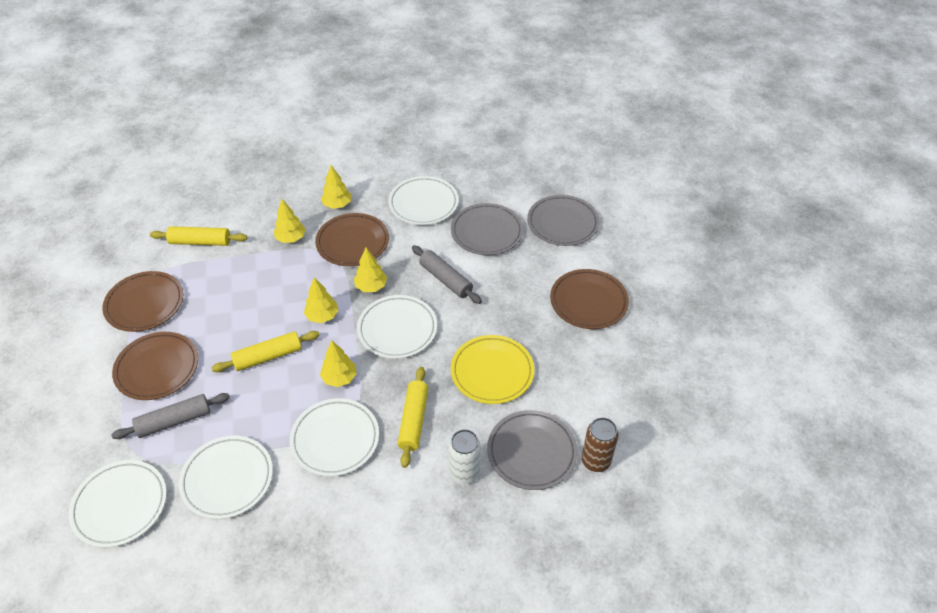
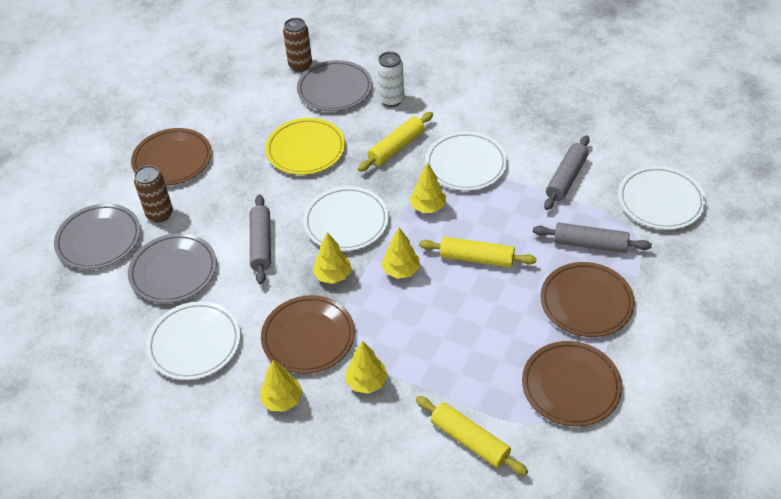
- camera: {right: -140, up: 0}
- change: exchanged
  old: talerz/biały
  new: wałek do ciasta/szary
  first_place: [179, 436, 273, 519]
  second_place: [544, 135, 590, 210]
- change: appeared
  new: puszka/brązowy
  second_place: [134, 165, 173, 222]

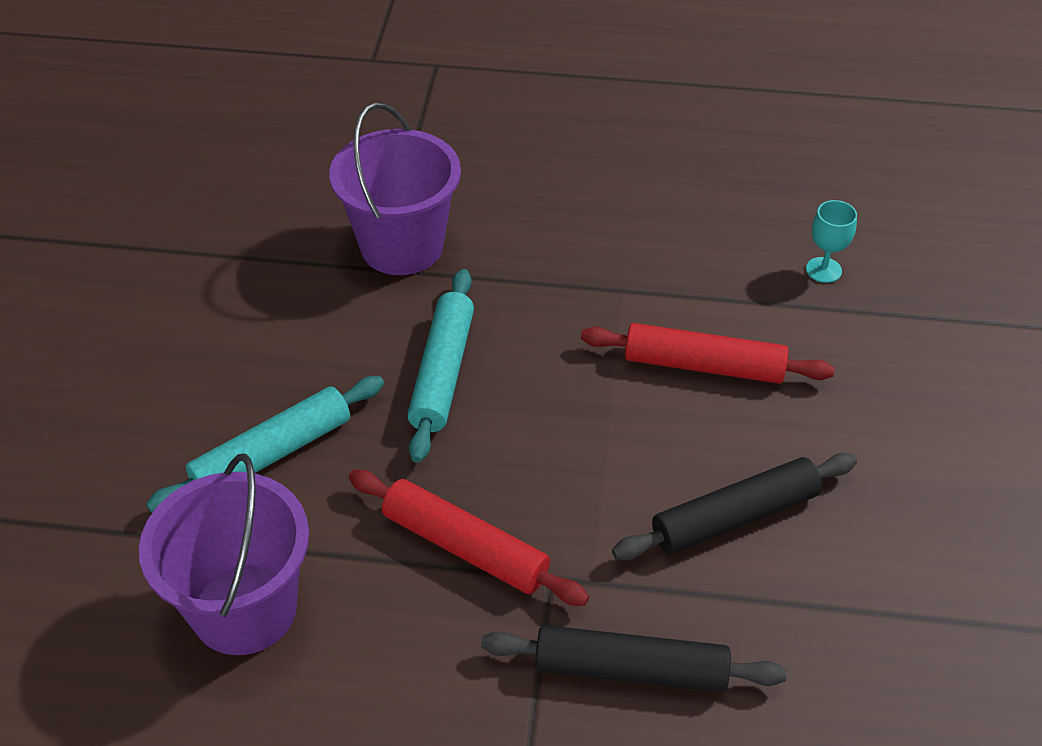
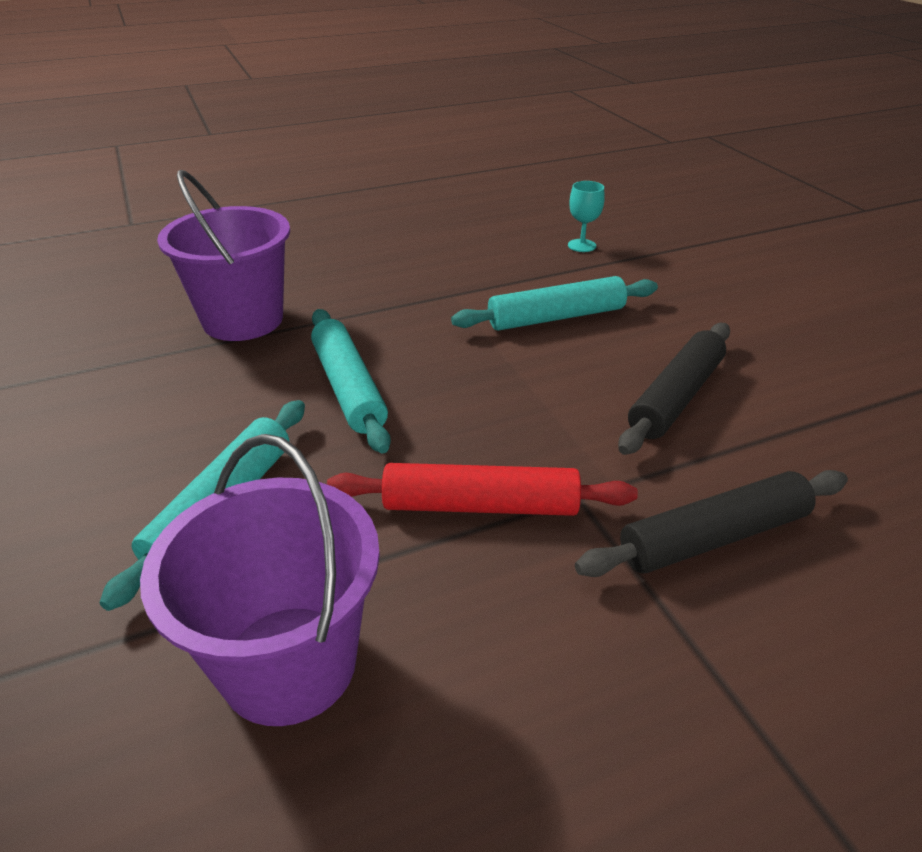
- camera: {right: -30, up: -10}
- change: colour
  old: wałek do ciasta/czerwony
  new: wałek do ciasta/turkusowy
  first_place: [581, 323, 834, 384]
  second_place: [451, 276, 658, 331]

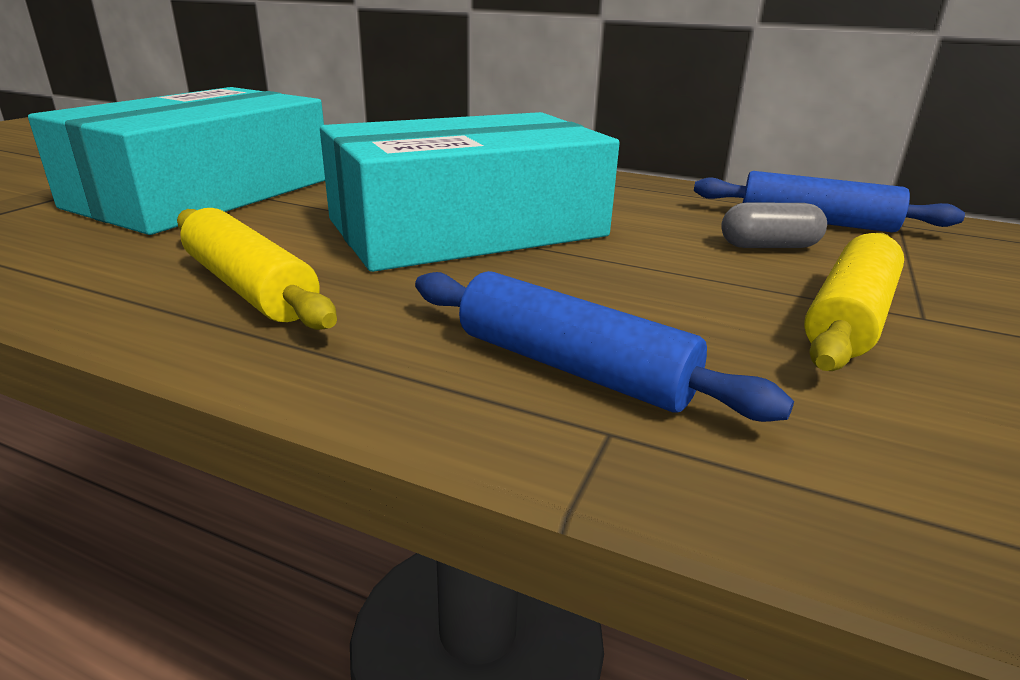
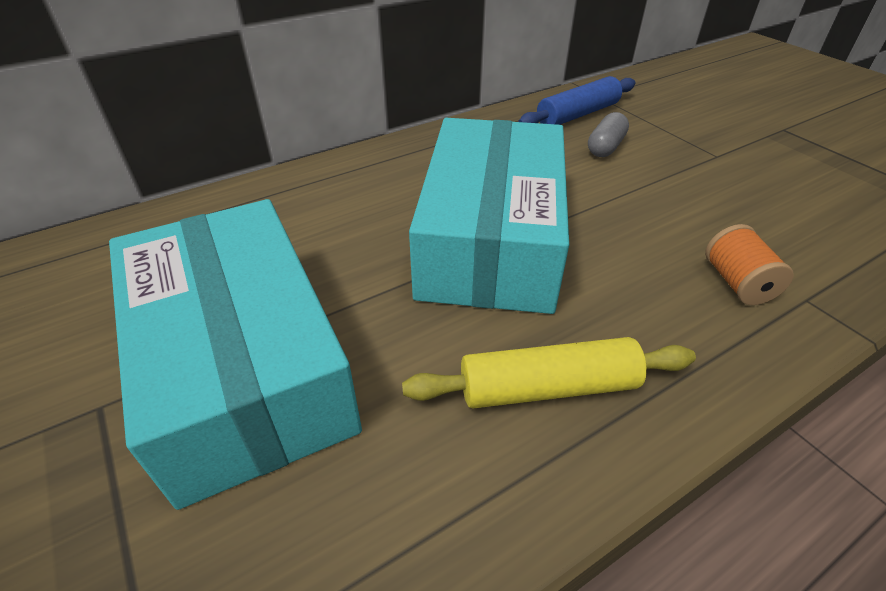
- camera: {right: -55, up: 15}
- change: exchanged
  old: wałek do ciasta/niebieski
  new: szpulka/pomarańczowy
  first_place: [415, 271, 794, 422]
  second_place: [705, 224, 794, 305]
- change: missing
  old: wałek do ciasta/żółty
  first_place: [804, 233, 904, 371]

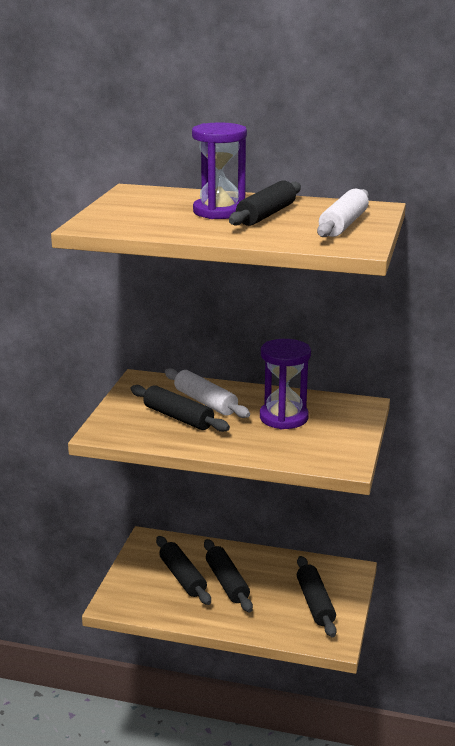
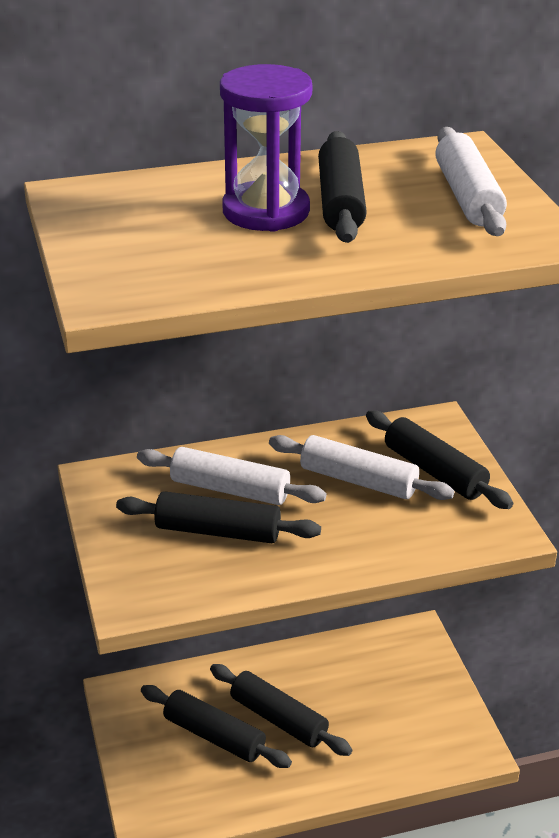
- camera: {right: -30, up: 10}
- change: exchanged
  old: klepsydra/fioletowy
  new: wałek do ciasta/biały
  first_place: [260, 339, 311, 429]
  second_place: [269, 435, 455, 500]
- change: relocated
  old: wałek do ciasta/czarny
  first_place: [297, 556, 337, 637]
  second_place: [366, 410, 513, 509]

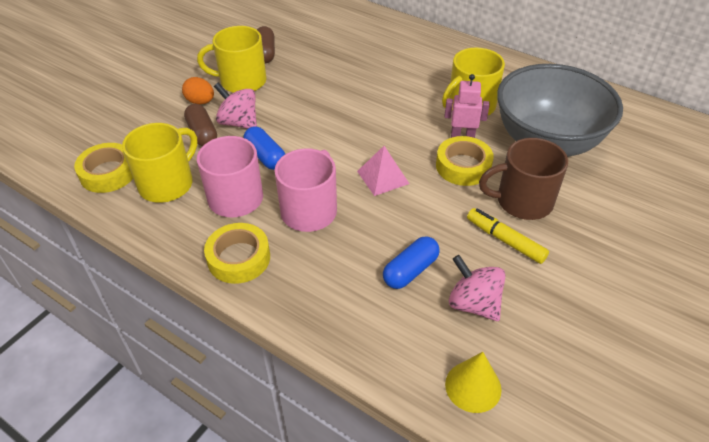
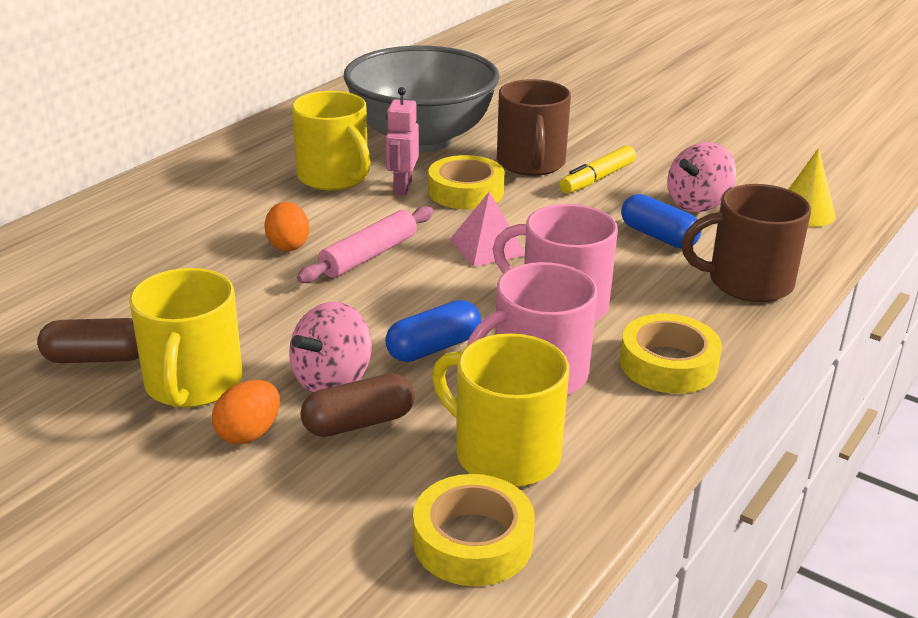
- camera: {right: -90, up: -15}
- change: appeared
  new: jajko/pomarańczowy
  second_place: [264, 202, 310, 251]
- change: appeared
  new: wałek do ciasta/różowy
  second_place: [297, 206, 433, 283]
- change: appeared
  new: kubek/brązowy
  second_place: [682, 184, 811, 302]

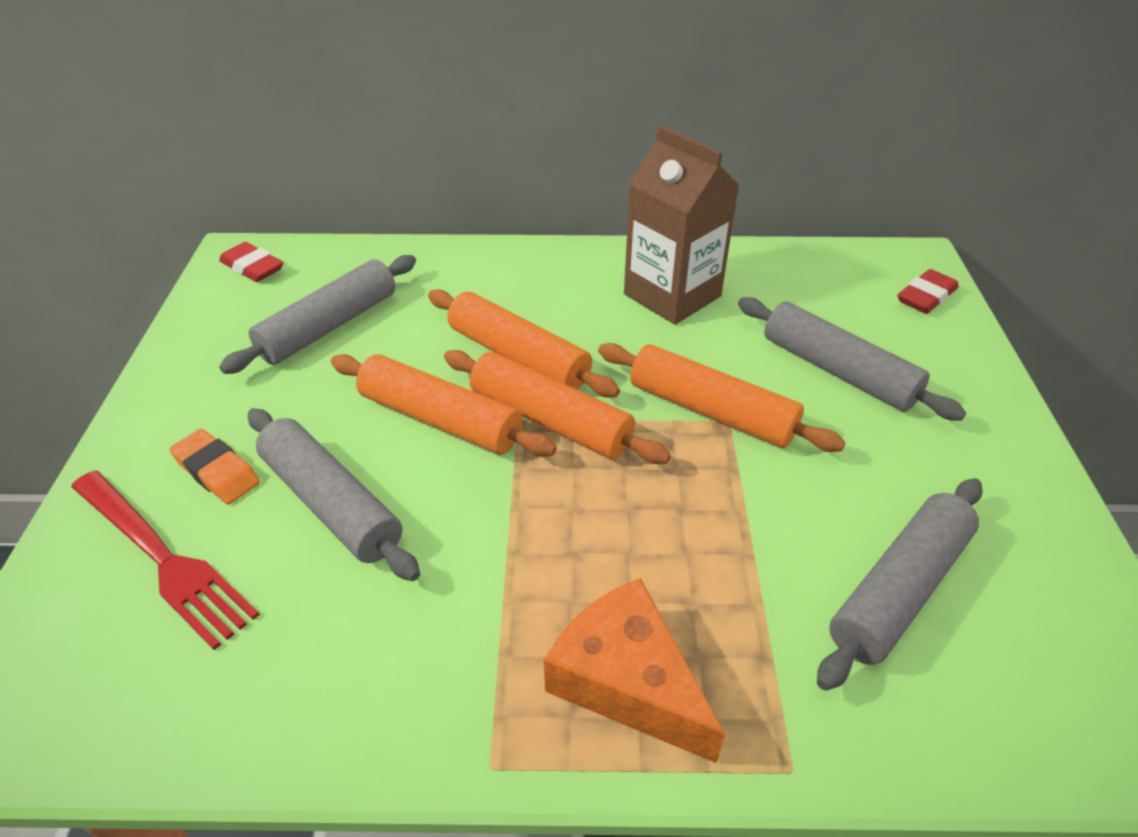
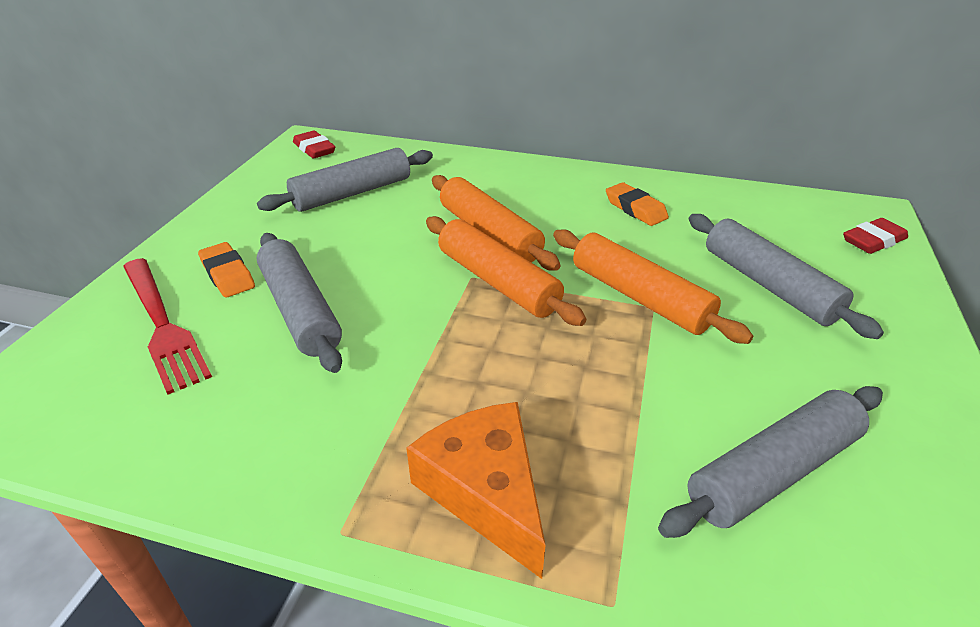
- camera: {right: 15, up: -5}
- change: missing
  old: wałek do ciasta/pomarańczowy
  first_place: [331, 354, 557, 457]
- change: exchanged
  old: karton mleka/brązowy
  new: gumka do mazania/pomarańczowy
  first_place: [624, 125, 739, 325]
  second_place: [606, 182, 669, 226]

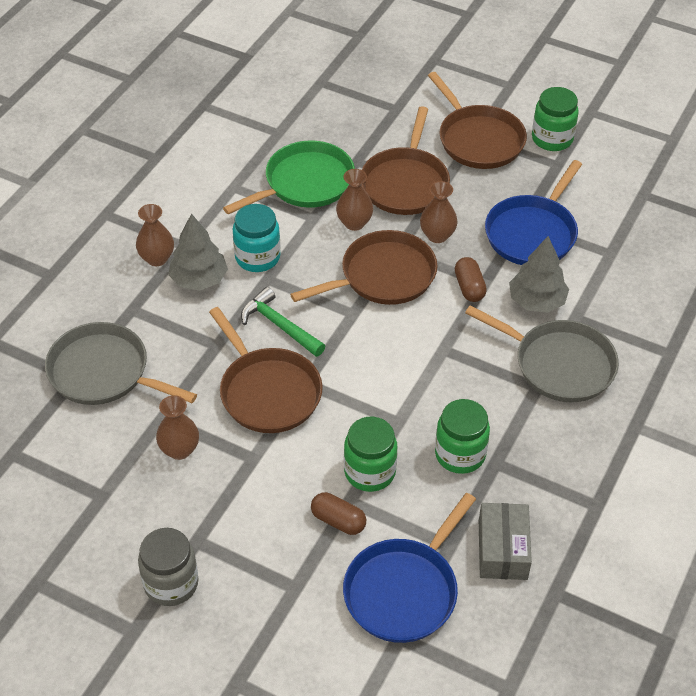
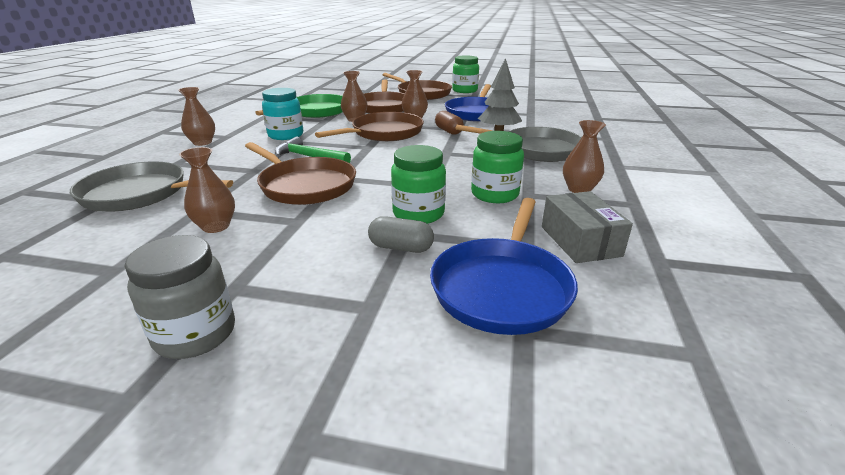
- camera: {right: -15, up: -20}
- change: missing
  old: drzewko/szary
  first_place: [168, 213, 228, 290]
- change: colour
  old: kapsułka/brązowy
  new: kapsułka/szary
  first_place: [311, 492, 366, 535]
  second_place: [368, 216, 434, 253]
- change: appeared
  new: wazon/brązowy
  second_place: [563, 120, 606, 193]

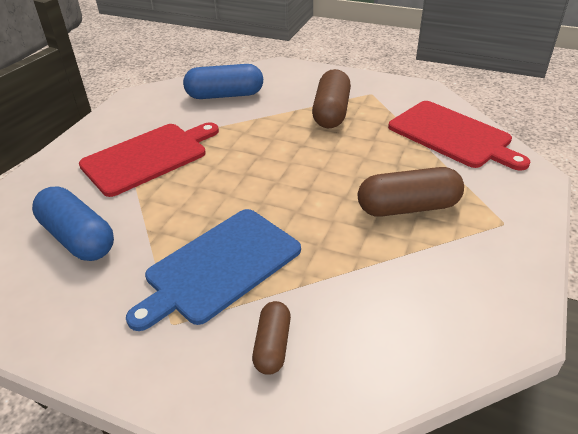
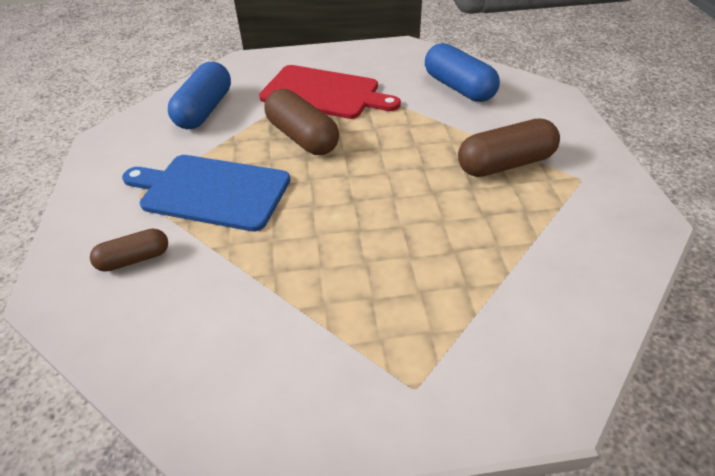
- camera: {right: 60, up: 5}
- change: relocated
  old: kapsułka/brązowy
  first_place: [358, 167, 464, 217]
  second_place: [264, 89, 339, 155]
- change: missing
  old: deska do krojenia/czerwony
  first_place: [388, 101, 530, 171]

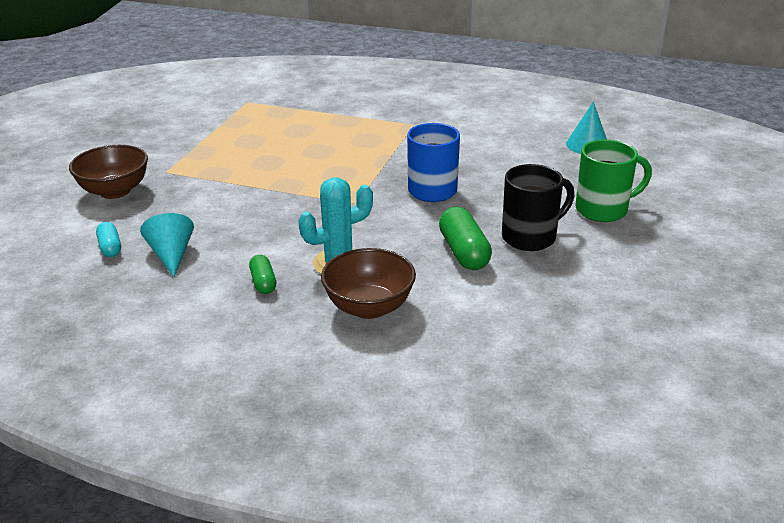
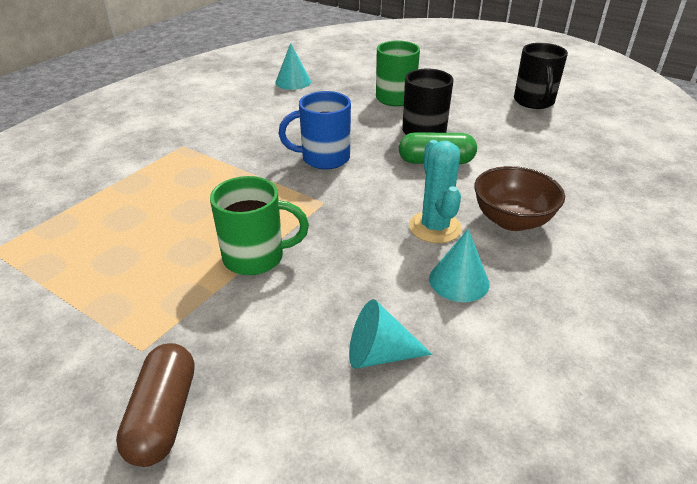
- camera: {right: -75, up: 5}
- change: exchanged
  old: miska/brązowy
  new: kapsułka/brązowy
  first_place: [69, 145, 148, 199]
  second_place: [116, 343, 194, 467]
- change: missing
  old: kapsułka/turkusowy
  first_place: [96, 222, 121, 257]
- change: exchanged
  old: kapsułka/zielony
  new: stożek/turkusowy
  first_place: [249, 255, 276, 294]
  second_place: [429, 229, 490, 302]
- change: appeared
  new: kubek/zielony
  second_place: [210, 176, 309, 275]
- change: appeared
  new: kubek/czarny
  second_place: [514, 43, 568, 109]

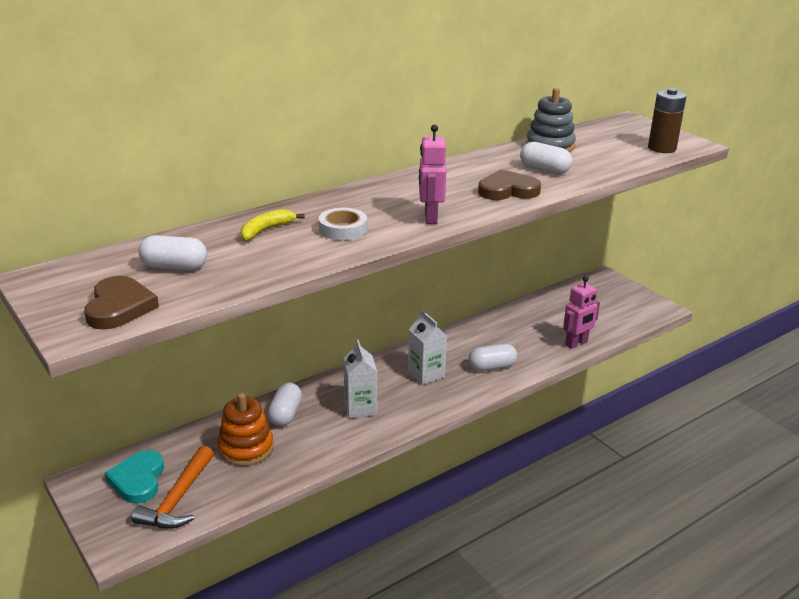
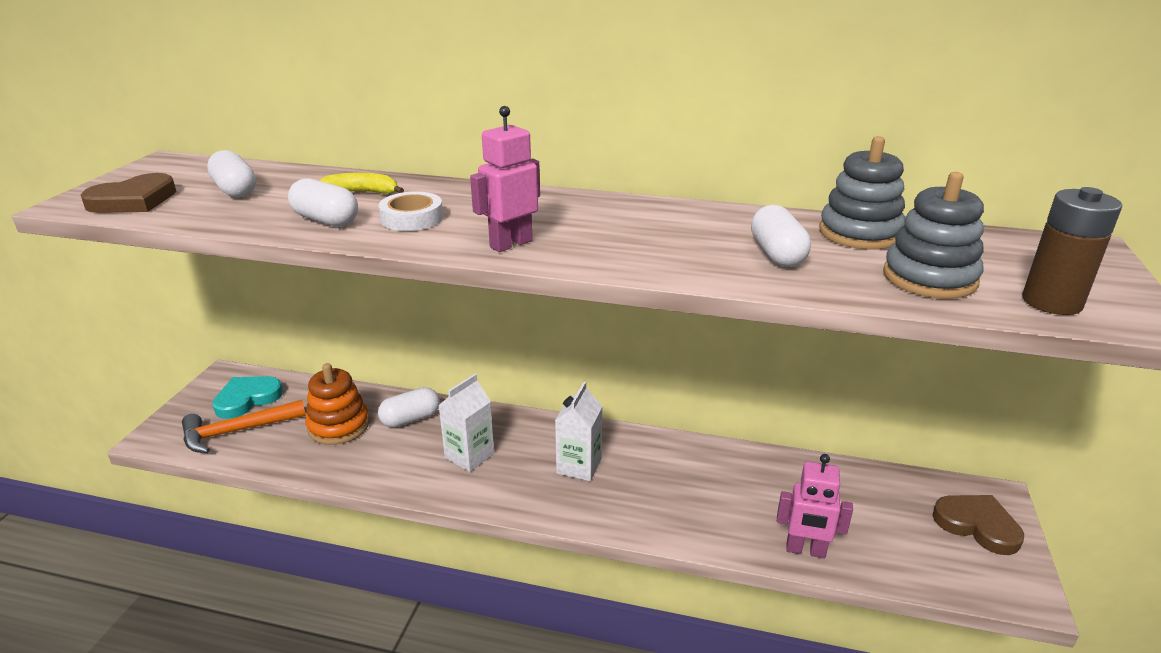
- camera: {right: 50, up: 0}
- change: relocated
  old: kapsułka/biały
  first_place: [469, 343, 517, 371]
  second_place: [288, 178, 358, 227]
- change: relocated
  old: serce/brązowy
  first_place: [478, 169, 541, 200]
  second_place: [933, 495, 1024, 555]
- change: appeared
  new: zabawka nakładanka/szary
  second_place: [883, 172, 984, 299]

